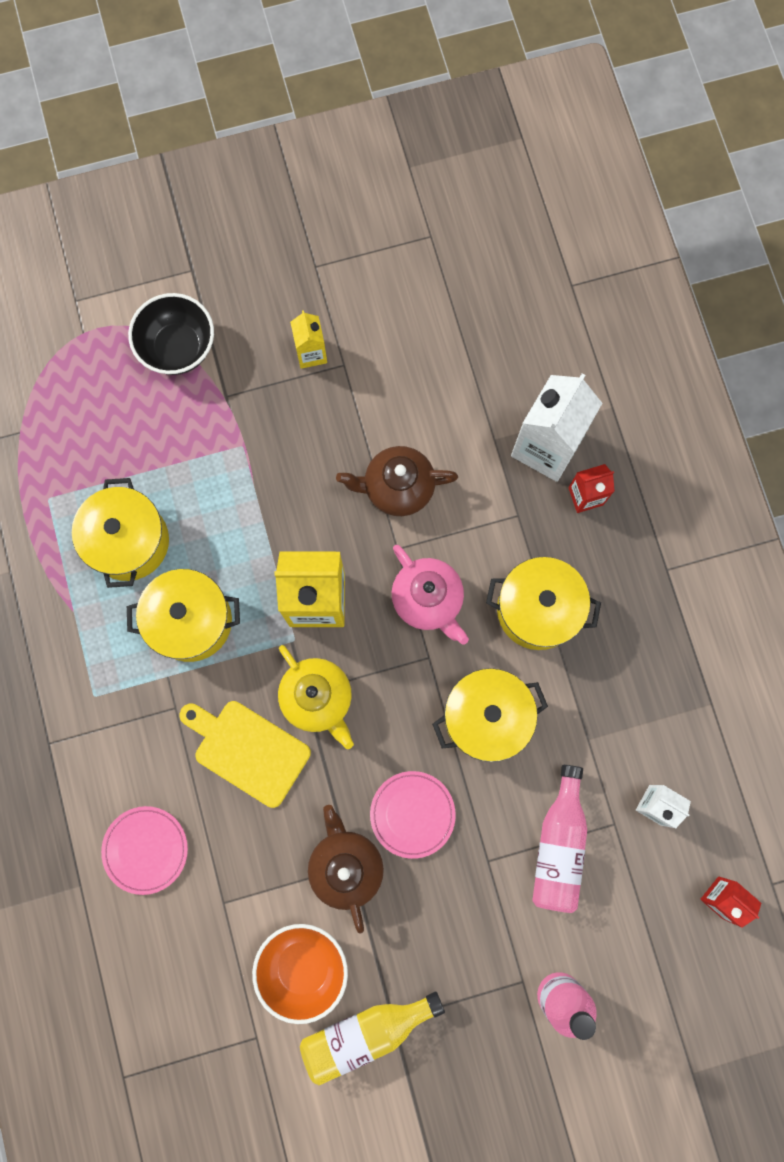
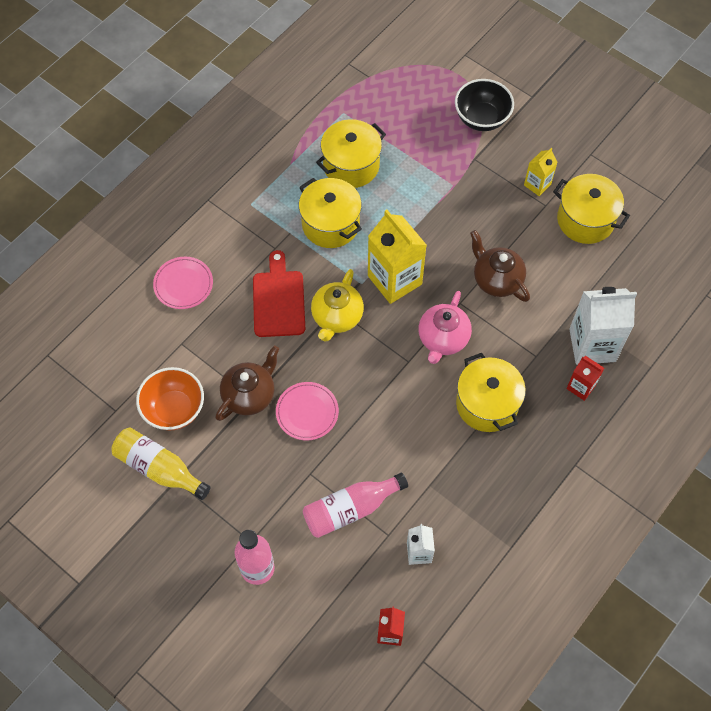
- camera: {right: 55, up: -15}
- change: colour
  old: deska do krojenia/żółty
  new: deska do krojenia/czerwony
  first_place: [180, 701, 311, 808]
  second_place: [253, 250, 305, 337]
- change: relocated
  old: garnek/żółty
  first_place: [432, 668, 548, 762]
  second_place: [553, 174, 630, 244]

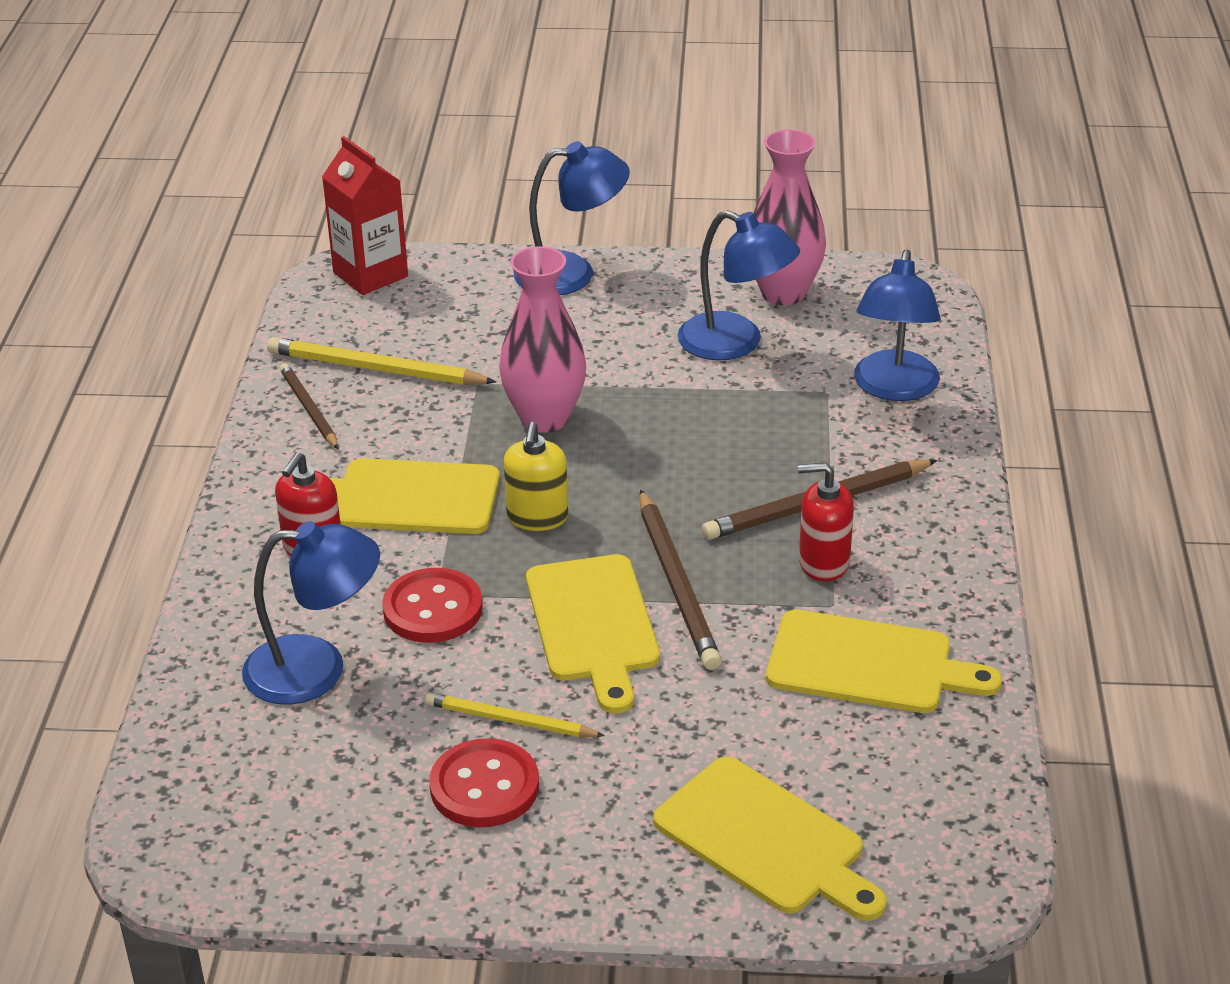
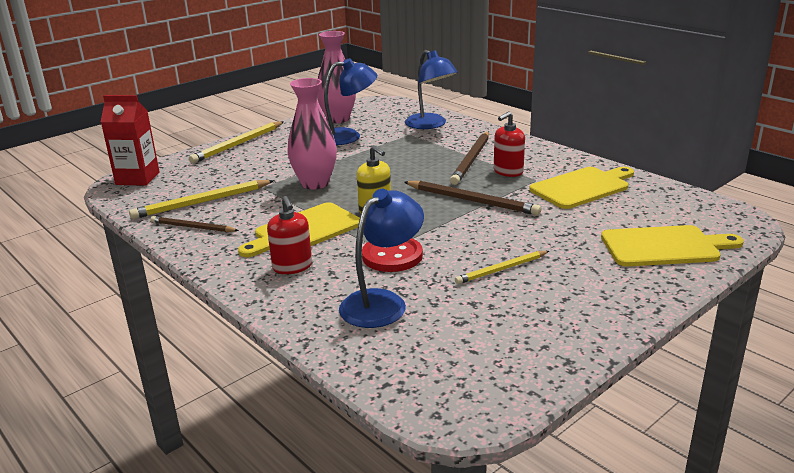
- camera: {right: -45, up: -10}
- change: missing
  old: guzik/czerwony
  first_place: [429, 738, 539, 827]
- change: exchanged
  old: lampka/niebieski
  new: ołówek/żółty
  first_place: [514, 141, 630, 295]
  second_place: [189, 121, 284, 163]
- change: missing
  old: deska do krojenia/żółty
  first_place: [526, 554, 660, 713]

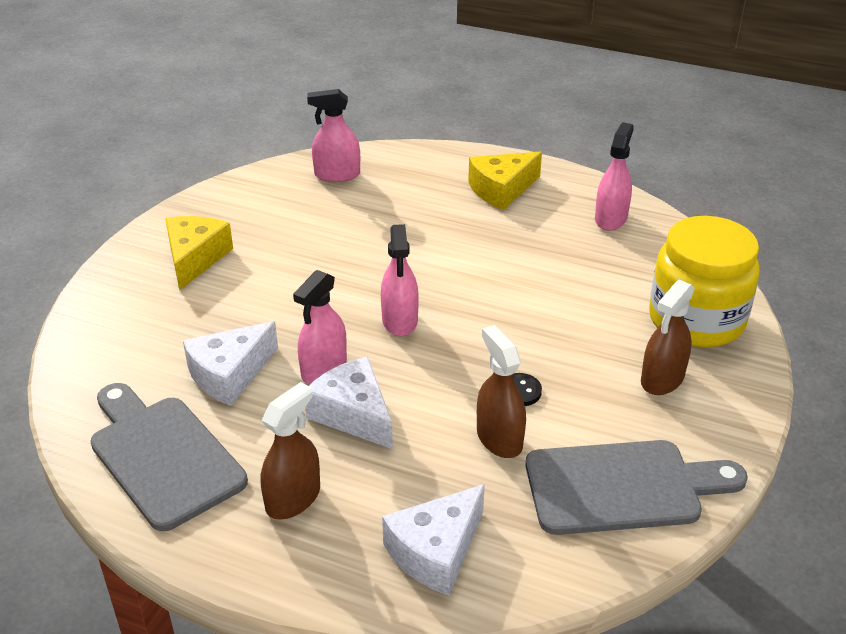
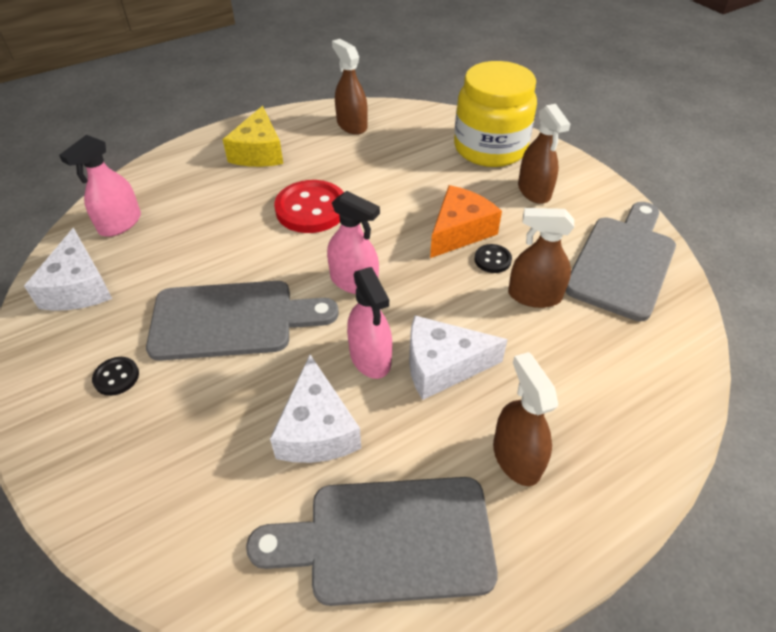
- camera: {right: -55, up: 10}
- change: exchanged
  old: ser/żółty
  new: guzik/czarny
  first_place: [165, 216, 233, 290]
  second_place: [92, 357, 139, 396]
- change: relocated
  old: ser/biały
  first_place: [382, 484, 485, 596]
  second_place: [24, 228, 112, 311]
- change: colour
  old: spryskiwacz/różowy
  new: spryskiwacz/brązowy
  first_place: [595, 122, 634, 231]
  second_place: [332, 39, 368, 135]
- change: appeared
  new: deska do krojenia/szary
  second_place: [146, 281, 339, 361]
- change: appeared
  new: guzik/czerwony
  second_place: [274, 180, 344, 233]
- change: appeared
  new: ser/pomarańczowy
  second_place: [430, 185, 502, 258]

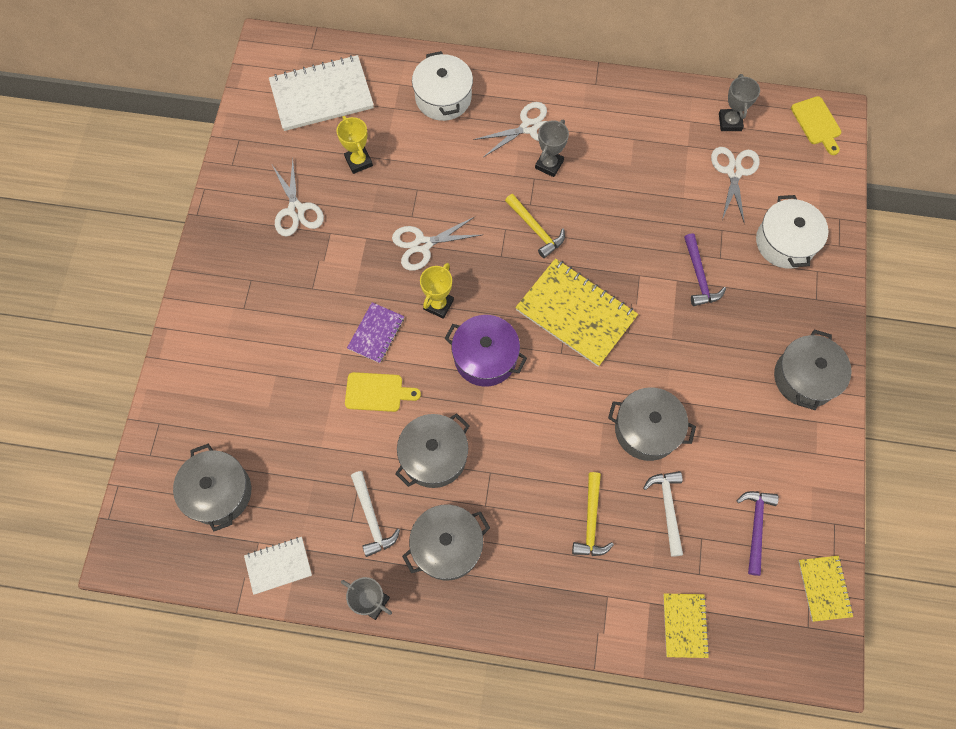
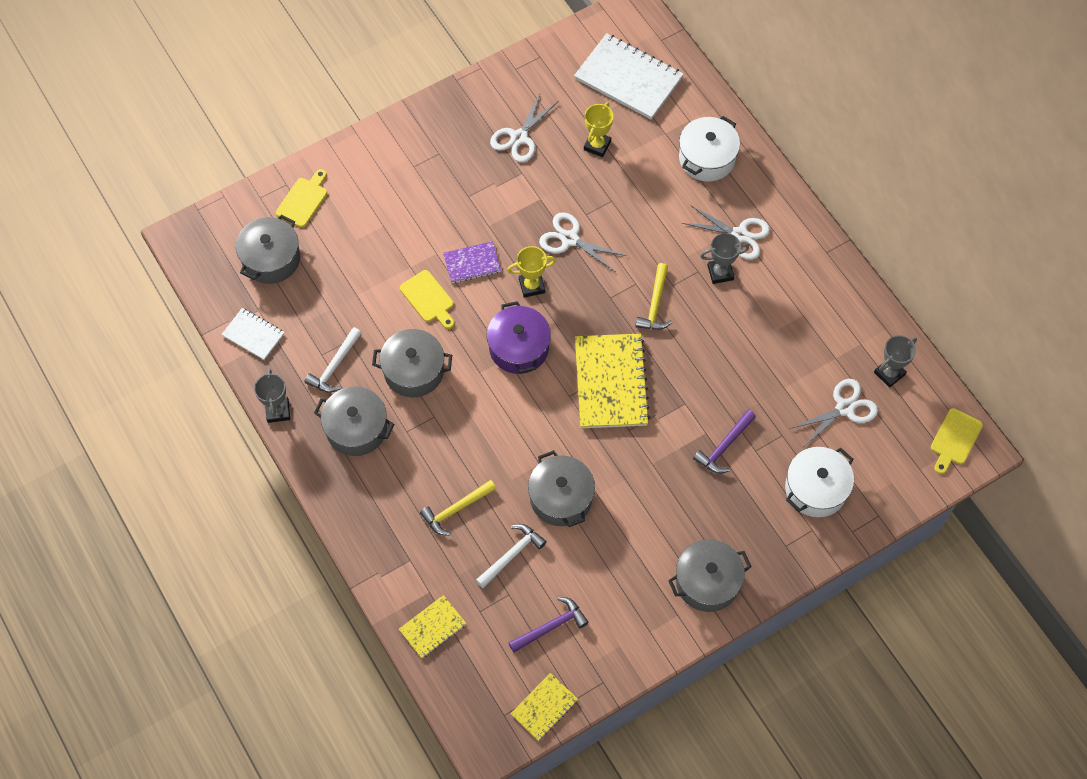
- camera: {right: 50, up: -5}
- change: appeared
  new: deska do krojenia/żółty
  second_place: [276, 169, 327, 228]

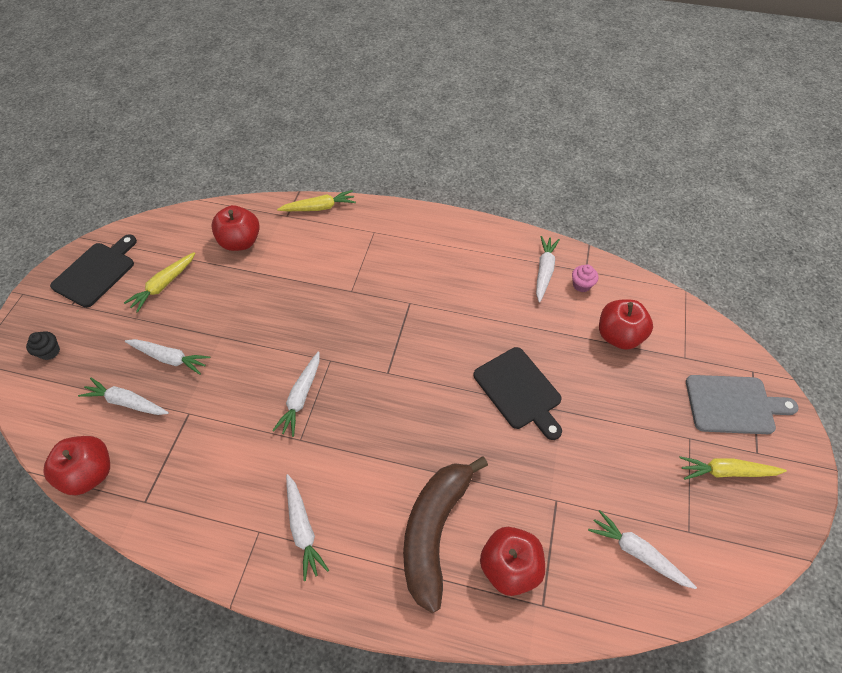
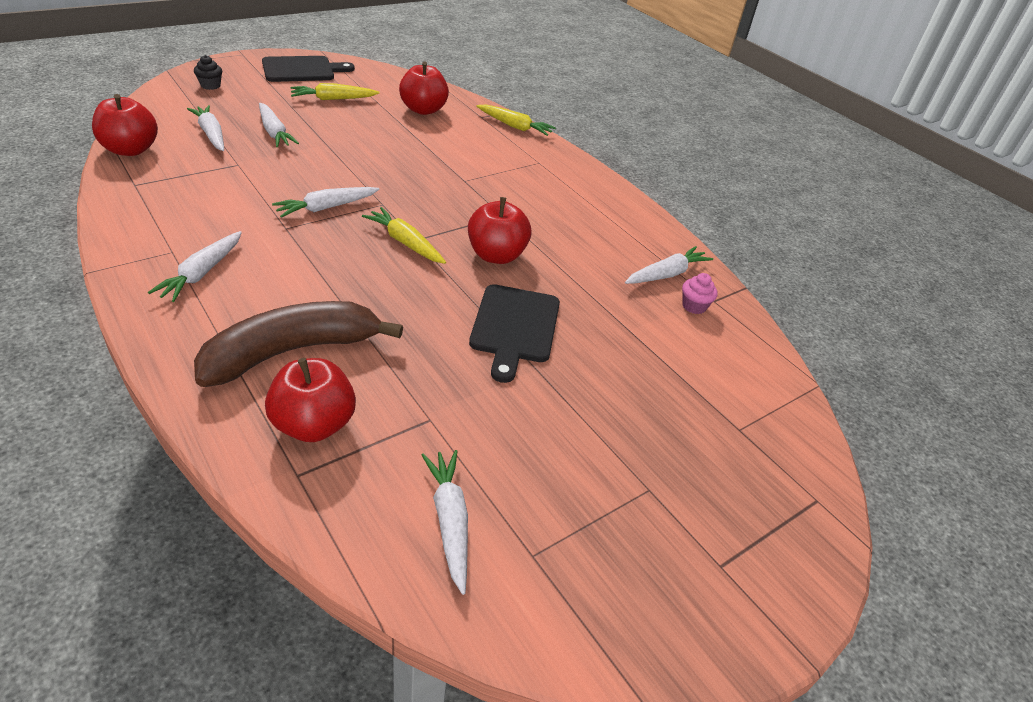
- camera: {right: 35, up: -15}
- change: relocated
  old: jabłko/czerwony
  first_place: [599, 300, 653, 350]
  second_place: [468, 197, 531, 264]
- change: relocated
  old: marchewka/żółty
  first_place: [679, 456, 787, 480]
  second_place: [362, 207, 446, 264]
- change: missing
  old: deska do krojenia/szary
  first_place: [686, 375, 799, 434]

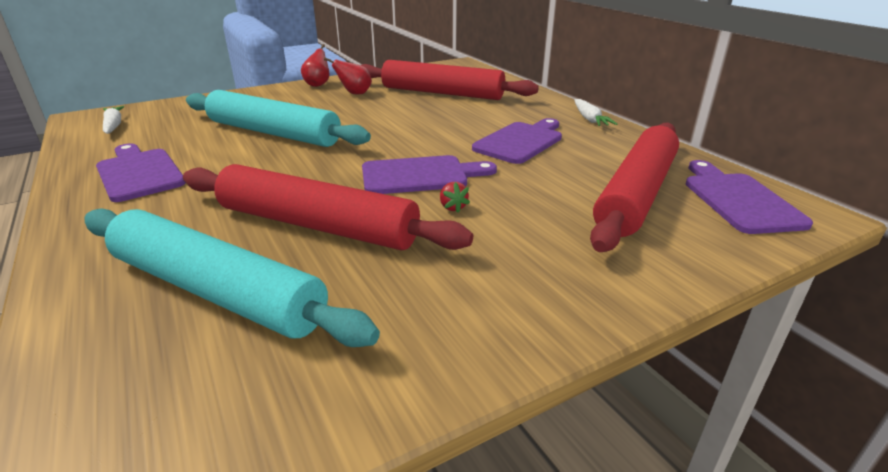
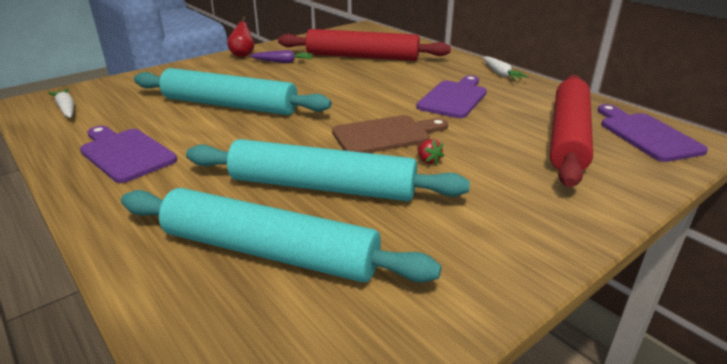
- camera: {right: -10, up: 0}
- change: colour
  old: wałek do ciasta/czerwony
  new: wałek do ciasta/turkusowy
  first_place: [183, 164, 473, 251]
  second_place: [186, 139, 470, 201]
- change: exchanged
  old: gruszka/czerwony
  new: marchewka/fioletowy
  first_place: [324, 58, 372, 94]
  second_place: [250, 50, 313, 63]
- change: colour
  old: deska do krojenia/fioletowy
  new: deska do krojenia/brązowy
  first_place: [362, 155, 497, 194]
  second_place: [332, 115, 448, 153]

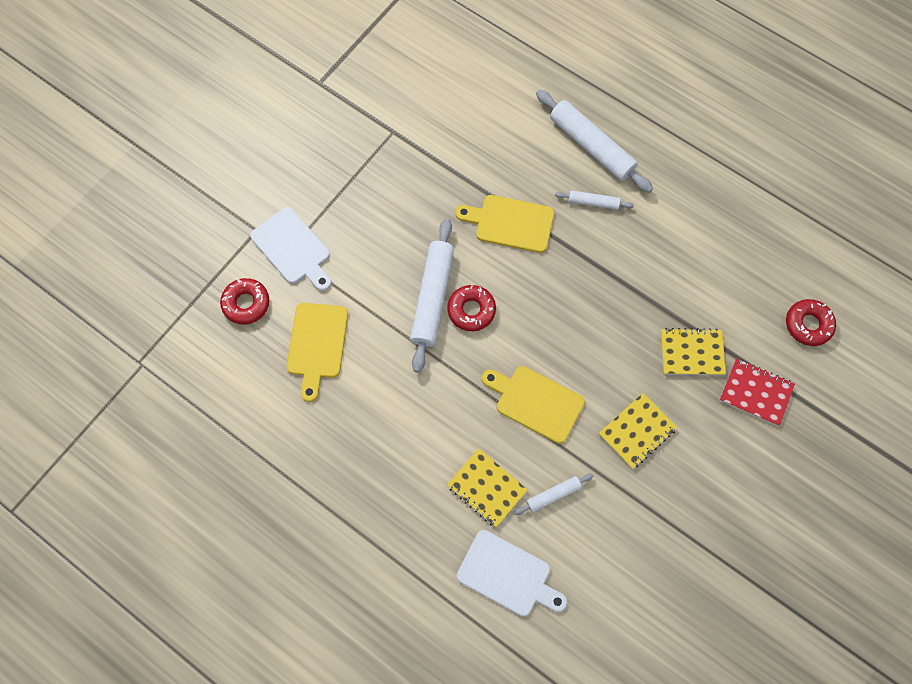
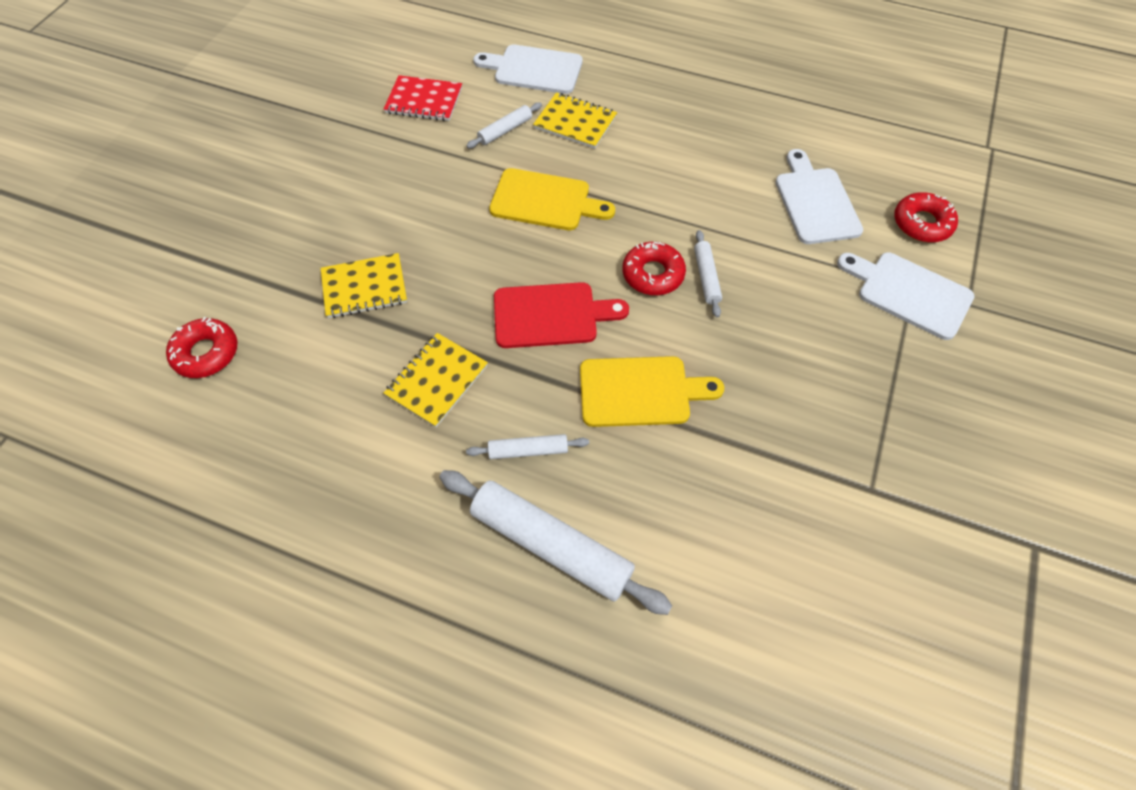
- camera: {right: 165, up: -10}
- change: colour
  old: deska do krojenia/żółty
  new: deska do krojenia/biały
  first_place: [287, 303, 348, 402]
  second_place: [776, 149, 863, 244]
- change: size
  old: wałek do ciasta/biały
  first_place: [410, 218, 454, 373]
  second_place: [694, 230, 722, 317]
  factor: 0.5
- change: relocated
  old: zeszyt/żółty
  first_place: [599, 393, 677, 469]
  second_place: [384, 333, 488, 427]
- change: relocated
  old: zeszyt/czerwony
  first_place: [720, 359, 795, 426]
  second_place: [384, 75, 462, 121]
- change: appeared
  new: deska do krojenia/czerwony
  second_place: [494, 282, 629, 348]

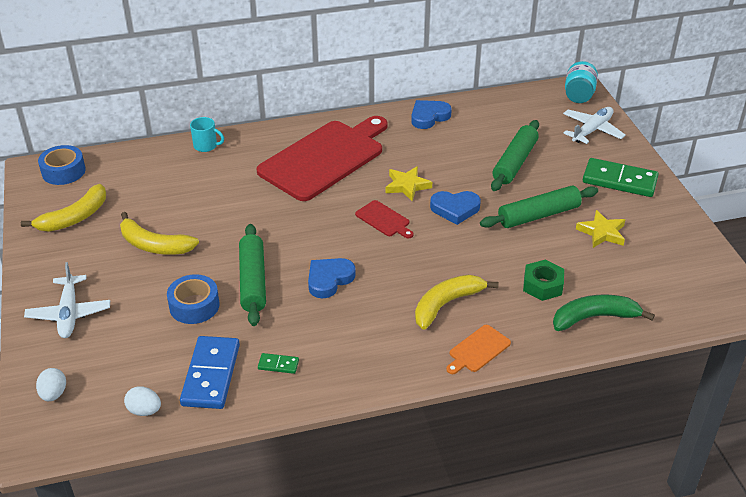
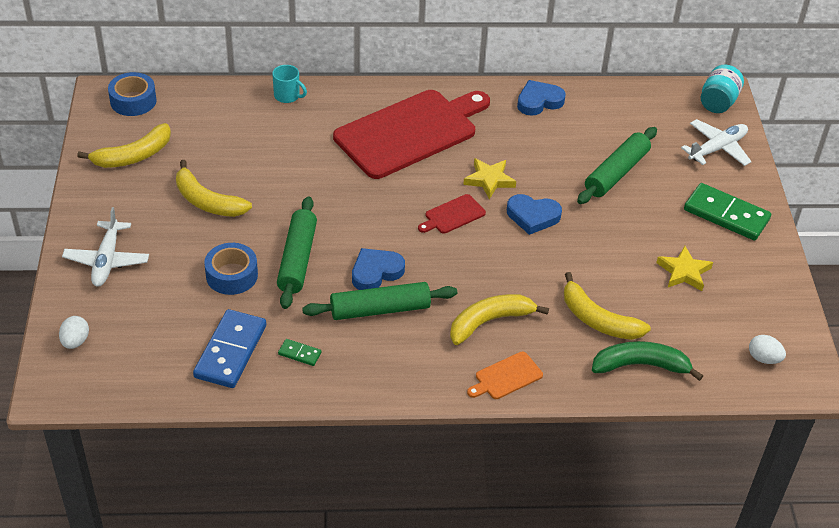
- camera: {right: 10, up: 5}
- change: relocated
  old: jajko/biały
  first_place: [124, 386, 161, 416]
  second_place: [749, 335, 786, 364]
- change: spun
  old: deska do krojenia/czerwony
  first_place: [355, 200, 414, 239]
  second_place: [418, 194, 486, 234]
  degrees: 90
- change: relocated
  old: wałek do ciasta/zielony
  first_place: [480, 186, 598, 228]
  second_place: [302, 282, 457, 320]
- change: exchanged
  old: nakrętka/zielony
  new: banan/żółty
  first_place: [523, 259, 564, 301]
  second_place: [564, 272, 651, 340]

